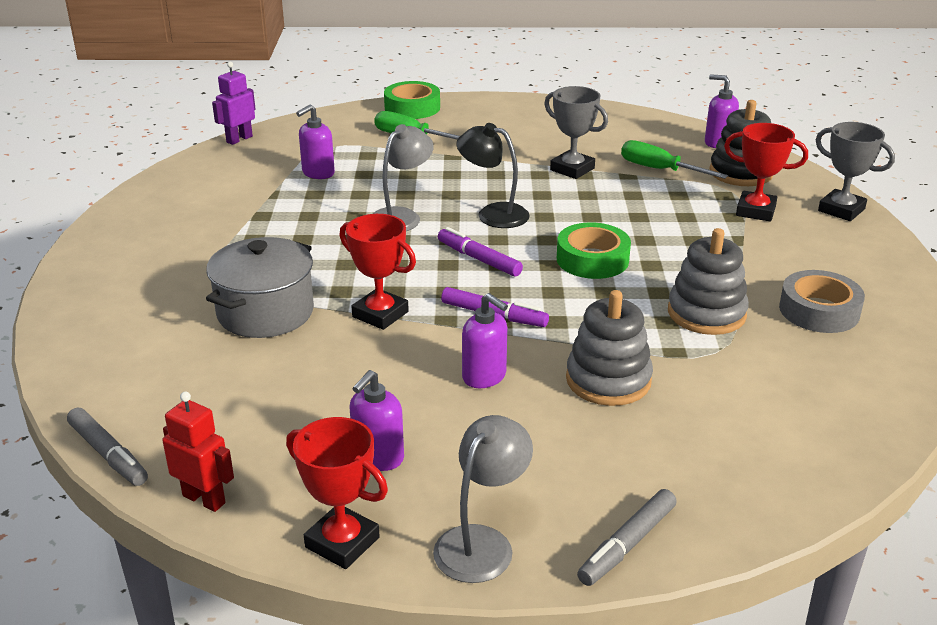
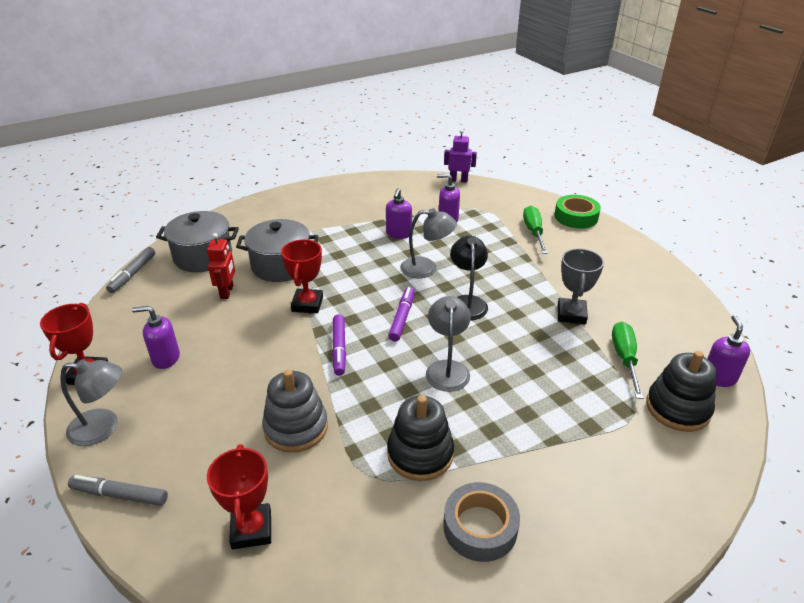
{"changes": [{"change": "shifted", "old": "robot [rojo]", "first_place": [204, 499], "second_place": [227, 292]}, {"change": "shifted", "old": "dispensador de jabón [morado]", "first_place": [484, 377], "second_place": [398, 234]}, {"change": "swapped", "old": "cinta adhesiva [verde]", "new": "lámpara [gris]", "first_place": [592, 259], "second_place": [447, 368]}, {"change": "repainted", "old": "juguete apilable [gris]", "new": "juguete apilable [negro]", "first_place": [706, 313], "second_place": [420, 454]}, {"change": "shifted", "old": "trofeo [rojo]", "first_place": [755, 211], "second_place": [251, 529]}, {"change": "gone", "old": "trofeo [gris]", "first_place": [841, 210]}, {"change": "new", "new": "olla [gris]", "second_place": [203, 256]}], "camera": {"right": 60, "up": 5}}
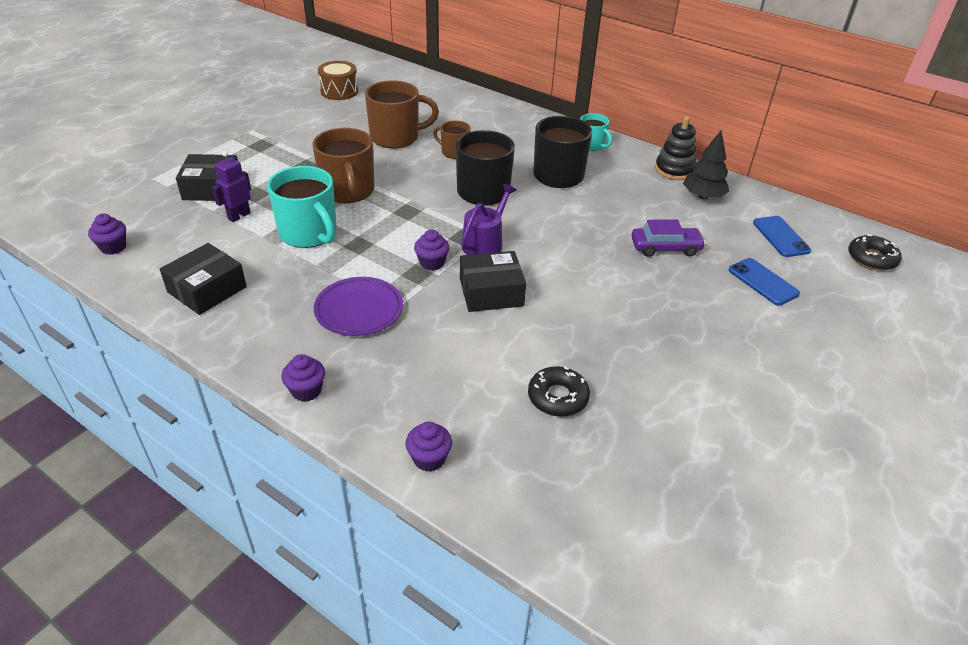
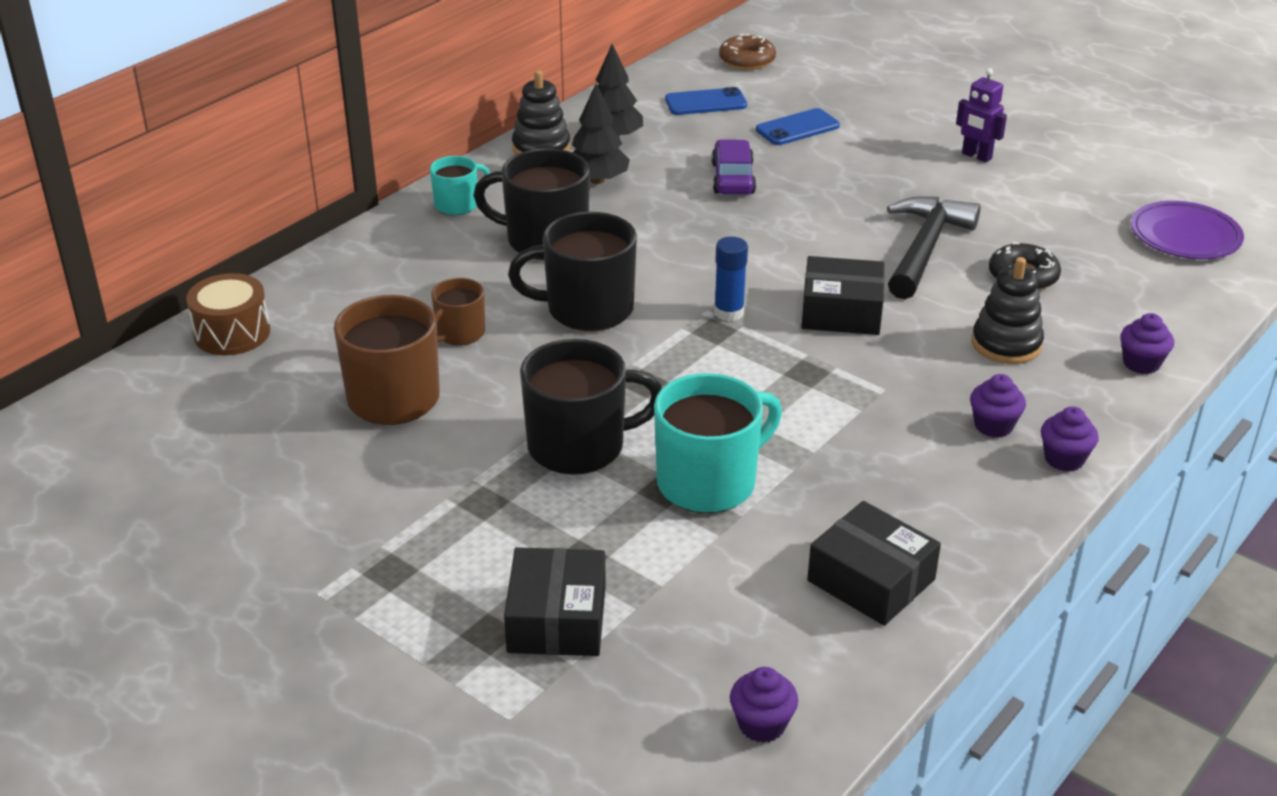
{"changes": [{"change": "shifted", "old": "robot [morado]", "first_place": [239, 216], "second_place": [976, 156]}, {"change": "repainted", "old": "taza [marrón]", "new": "taza [negro]", "first_place": [348, 191], "second_place": [579, 446]}, {"change": "shifted", "old": "plato [morado]", "first_place": [359, 310], "second_place": [1185, 236]}, {"change": "shifted", "old": "tambor [marrón]", "first_place": [339, 91], "second_place": [232, 333]}, {"change": "shifted", "old": "magdalena [morado]", "first_place": [432, 263], "second_place": [993, 426]}, {"change": "rotated", "old": "caja [negro]", "first_place": [491, 292], "second_place": [841, 312], "degrees": -75}, {"change": "swapped", "old": "regadera [morado]", "new": "barra de pegamento [azul]", "first_place": [485, 243], "second_place": [729, 312]}, {"change": "repainted", "old": "rosquilla [negro]", "new": "rosquilla [marrón]", "first_place": [871, 258], "second_place": [747, 60]}, {"change": "new", "new": "árbol [negro]", "second_place": [597, 180]}, {"change": "new", "new": "martillo [negro]", "second_place": [925, 248]}, {"change": "new", "new": "juguete apilable [negro]", "second_place": [1006, 344]}], "camera": {"right": -85, "up": -5}}
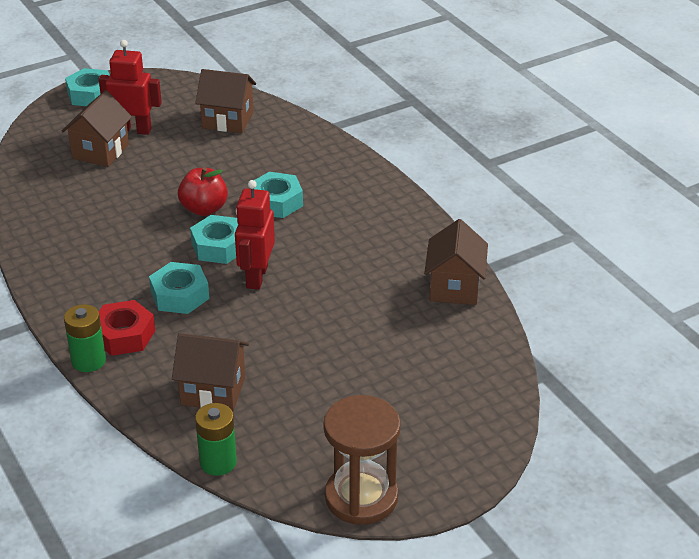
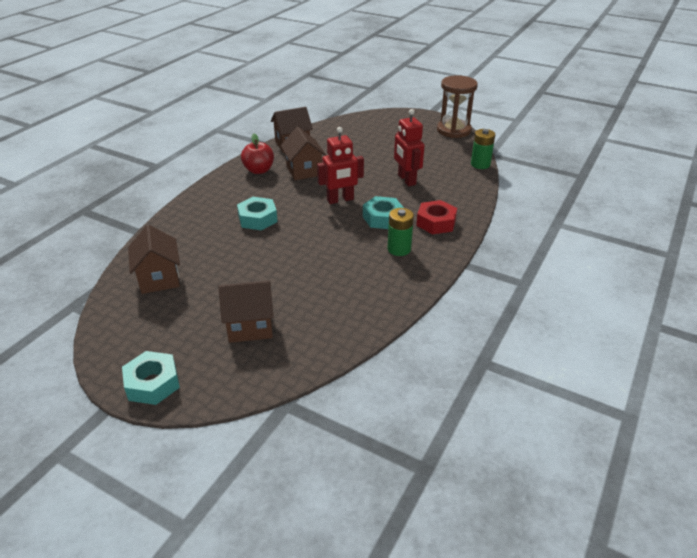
{"changes": [{"change": "shifted", "old": "pila [verde]", "first_place": [88, 361], "second_place": [399, 249]}, {"change": "shifted", "old": "robot [rojo]", "first_place": [134, 130], "second_place": [406, 180]}, {"change": "shifted", "old": "casa [marrón]", "first_place": [213, 391], "second_place": [304, 171]}, {"change": "shifted", "old": "manzana [rojo]", "first_place": [204, 209], "second_place": [259, 170]}, {"change": "gone", "old": "tuerca [turquesa]", "first_place": [219, 246]}], "camera": {"right": -120, "up": 0}}
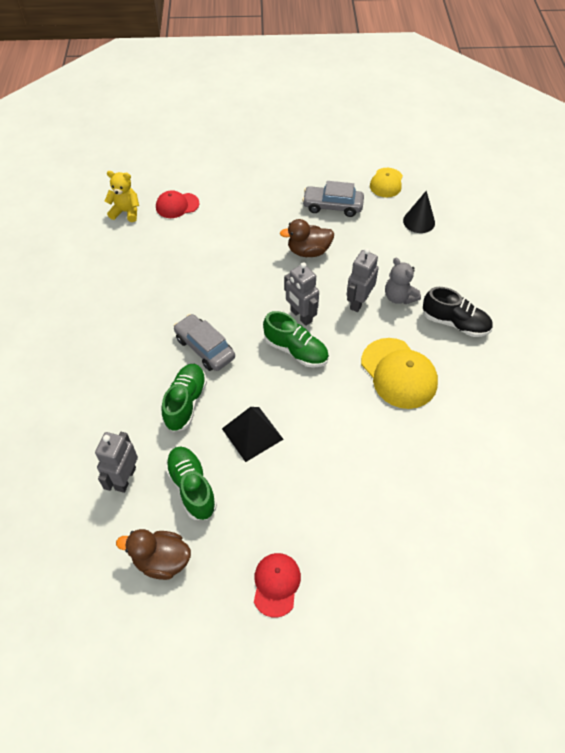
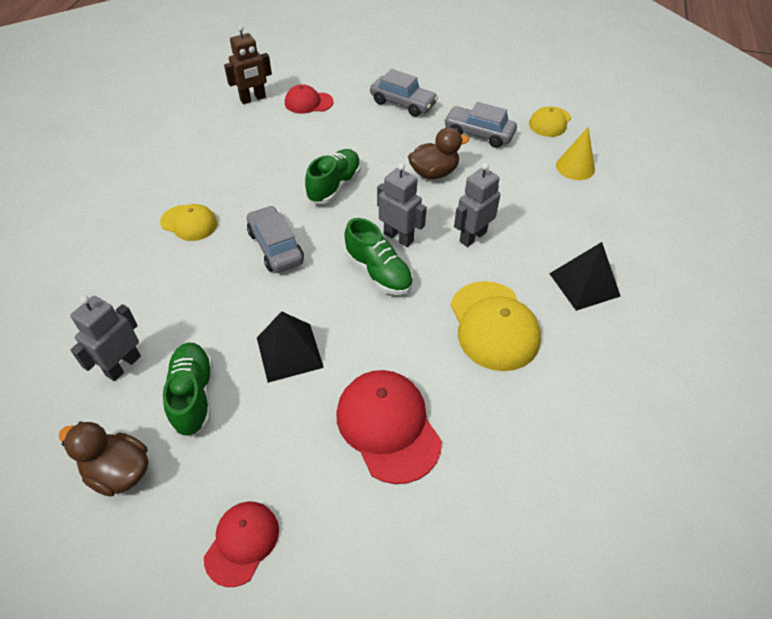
{"changes": [{"change": "swapped", "old": "osito [amarillo]", "new": "robot [marrón]", "first_place": [126, 212], "second_place": [253, 99]}, {"change": "shifted", "old": "zapato [verde]", "first_place": [186, 402], "second_place": [334, 186]}, {"change": "rotated", "old": "pato [marrón]", "first_place": [308, 251], "second_place": [434, 173], "degrees": 150}, {"change": "rotated", "old": "robot [gris]", "first_place": [301, 316], "second_place": [398, 237], "degrees": 150}, {"change": "gone", "old": "osito [gris]", "first_place": [399, 297]}, {"change": "repainted", "old": "cono [negro]", "new": "cono [amarillo]", "first_place": [419, 221], "second_place": [575, 167]}, {"change": "swapped", "old": "zapato [negro]", "new": "pirámide [negro]", "first_place": [455, 323], "second_place": [584, 284]}, {"change": "new", "new": "gorra [amarillo]", "second_place": [189, 223]}, {"change": "new", "new": "gorra [rojo]", "second_place": [388, 426]}, {"change": "new", "new": "coche [gris]", "second_place": [403, 103]}], "camera": {"right": 15, "up": -5}}
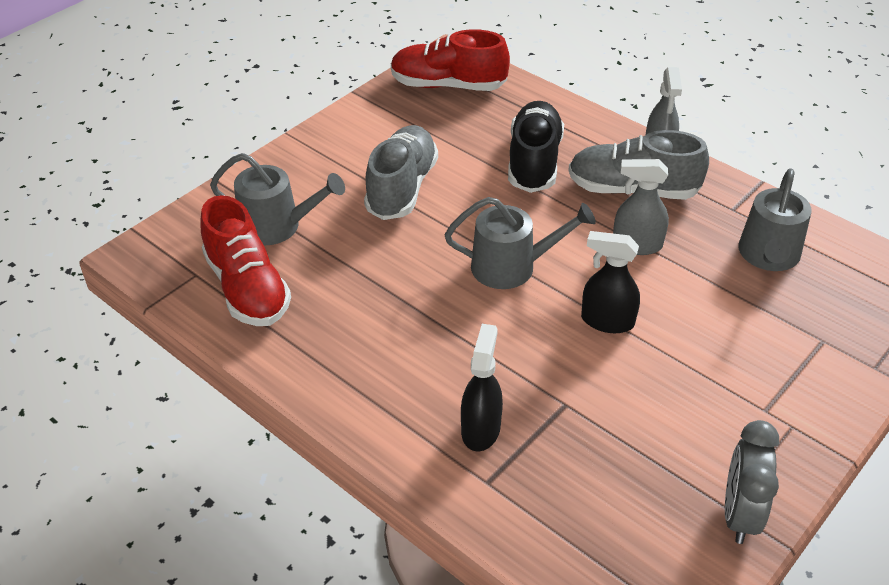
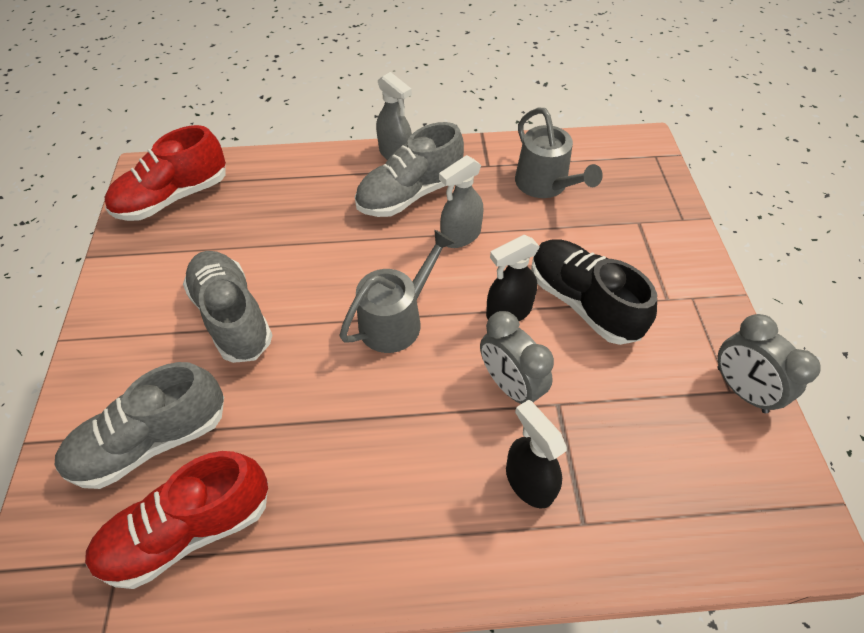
{"changes": [{"change": "rotated", "old": "zapato [rojo]", "first_place": [247, 288], "second_place": [190, 529], "degrees": 135}, {"change": "swapped", "old": "regadera [gris]", "new": "zapato [gris]", "first_place": [277, 226], "second_place": [152, 441]}, {"change": "shifted", "old": "zapato [negro]", "first_place": [534, 162], "second_place": [583, 302]}, {"change": "new", "new": "despertador [gris]", "second_place": [510, 385]}], "camera": {"right": -45, "up": 10}}
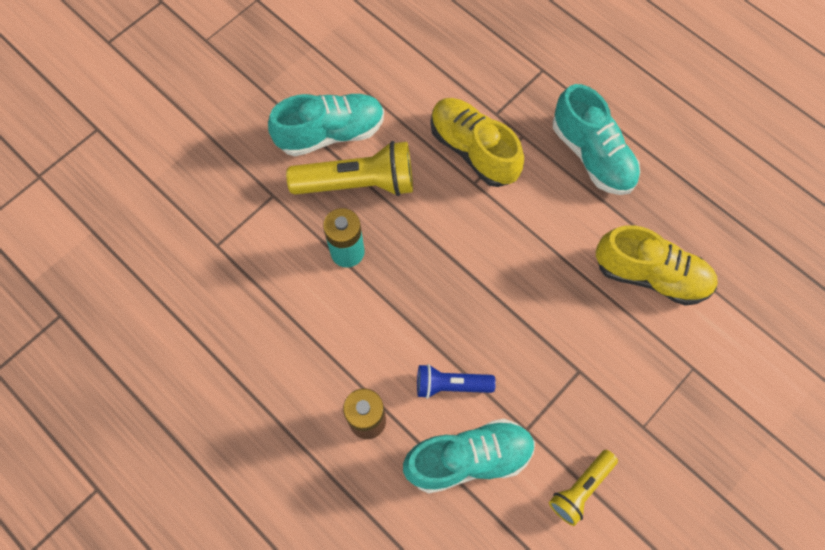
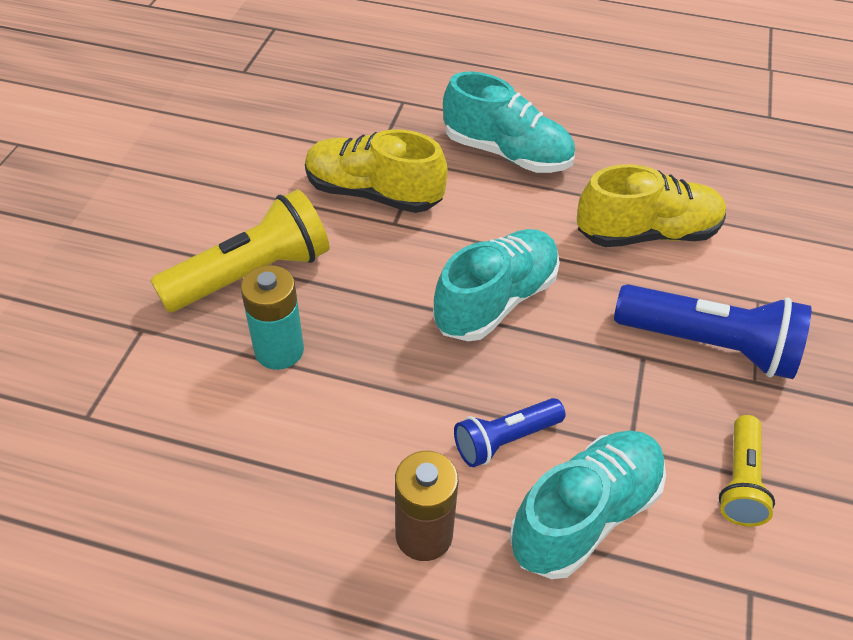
{"changes": [{"change": "shifted", "old": "zapato [turquesa]", "first_place": [330, 133], "second_place": [496, 301]}, {"change": "new", "new": "lámpara de mano [azul]", "second_place": [709, 345]}], "camera": {"right": -30, "up": -20}}
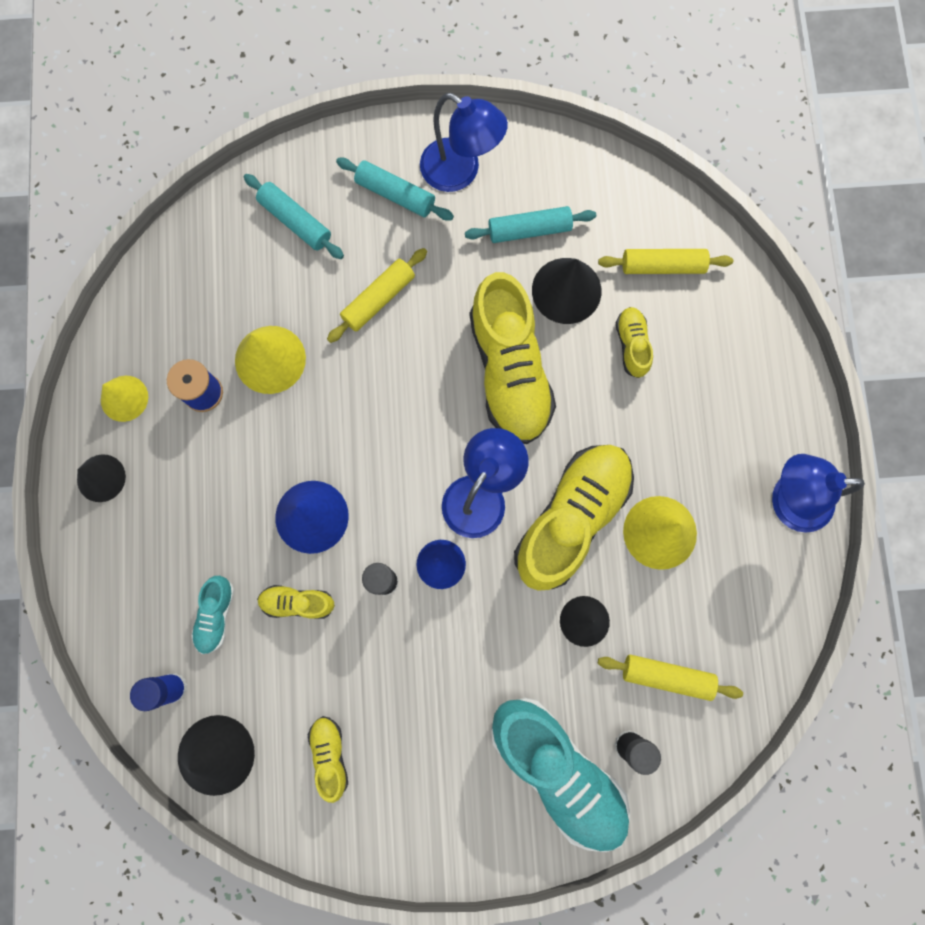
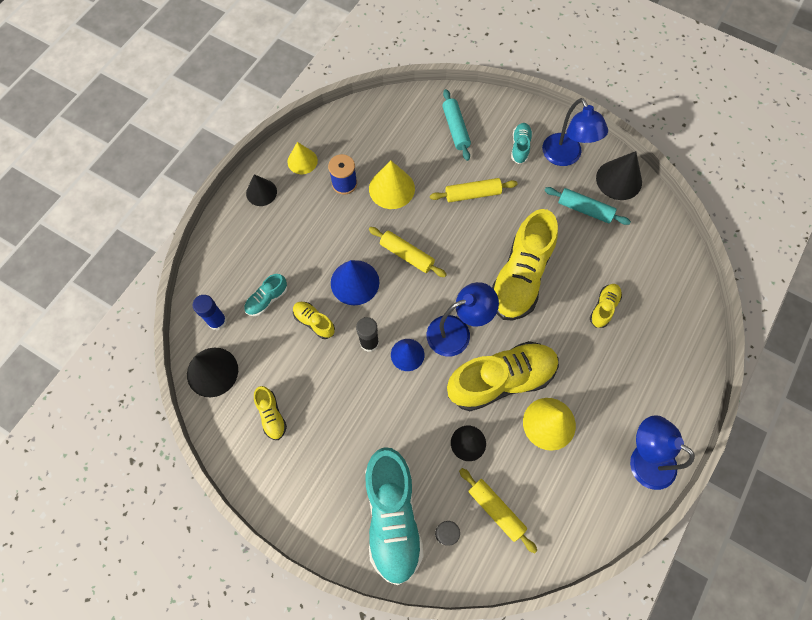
{"changes": [{"change": "rotated", "old": "zapato [amarillo]", "first_place": [330, 755], "second_place": [271, 415], "degrees": 135}, {"change": "swapped", "old": "rodillo [turquesa]", "new": "zapato [turquesa]", "first_place": [395, 194], "second_place": [520, 147]}, {"change": "shifted", "old": "cono [negro]", "first_place": [566, 290], "second_place": [619, 180]}, {"change": "shifted", "old": "rodillo [amarillo]", "first_place": [662, 266], "second_place": [407, 255]}], "camera": {"right": 35, "up": -10}}
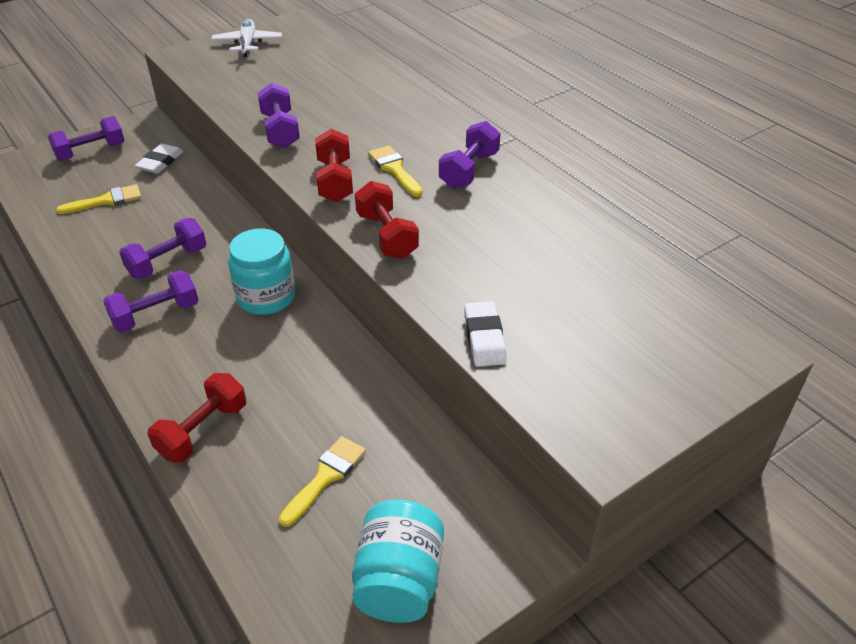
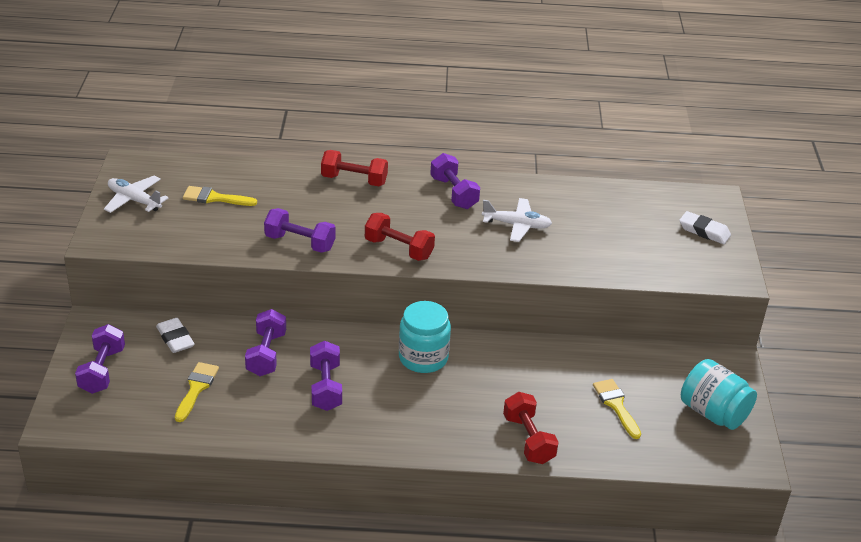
{"changes": [{"change": "shifted", "old": "mancuerna [morado]", "first_place": [156, 315], "second_place": [266, 354]}, {"change": "shifted", "old": "mancuerna [rojo]", "first_place": [387, 235], "second_place": [354, 180]}, {"change": "shifted", "old": "pincel [amarillo]", "first_place": [394, 169], "second_place": [214, 198]}, {"change": "shifted", "old": "goma de borrar [blanco]", "first_place": [484, 338], "second_place": [704, 231]}, {"change": "new", "new": "avión [blanco]", "second_place": [517, 225]}], "camera": {"right": -55, "up": -5}}
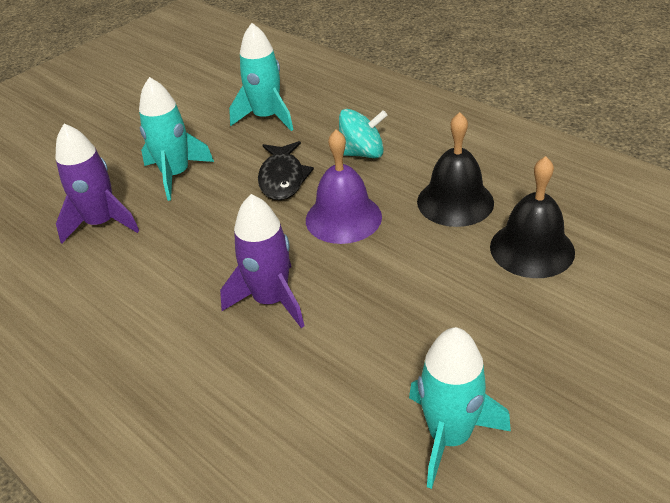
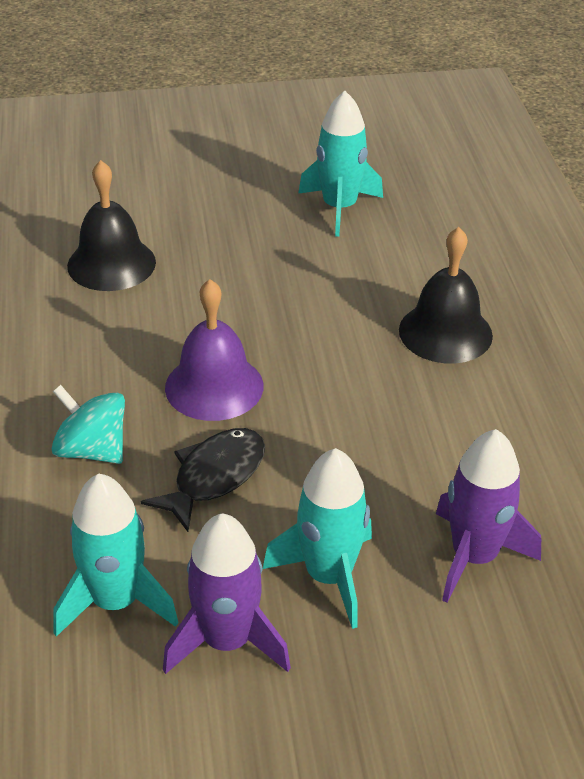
{"changes": [{"change": "shifted", "old": "cohete [morado]", "first_place": [271, 300], "second_place": [227, 641]}, {"change": "shifted", "old": "campana [negro]", "first_place": [455, 201], "second_place": [445, 332]}], "camera": {"right": -145, "up": 0}}
